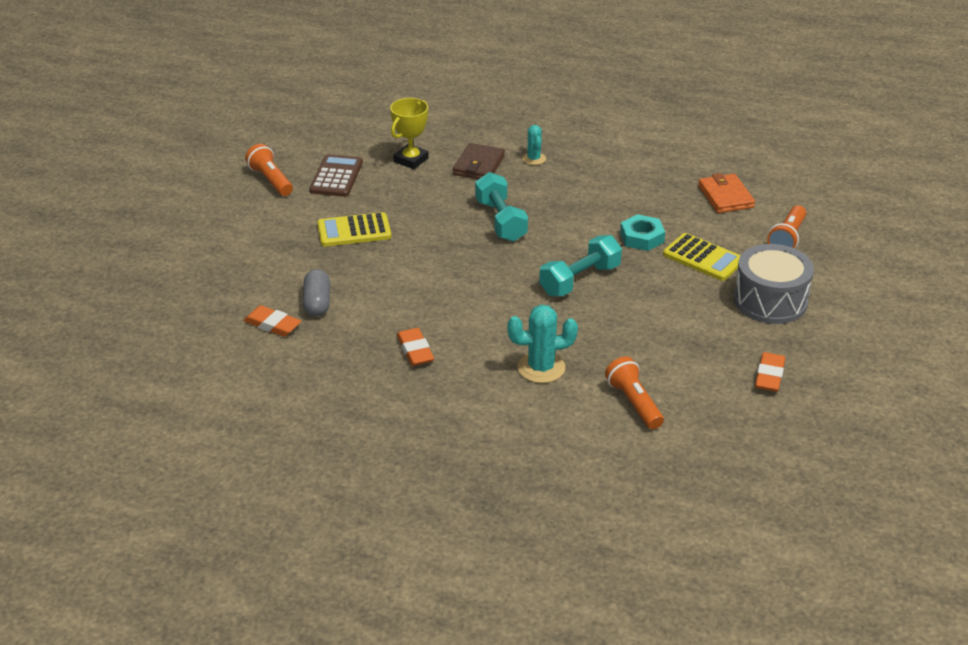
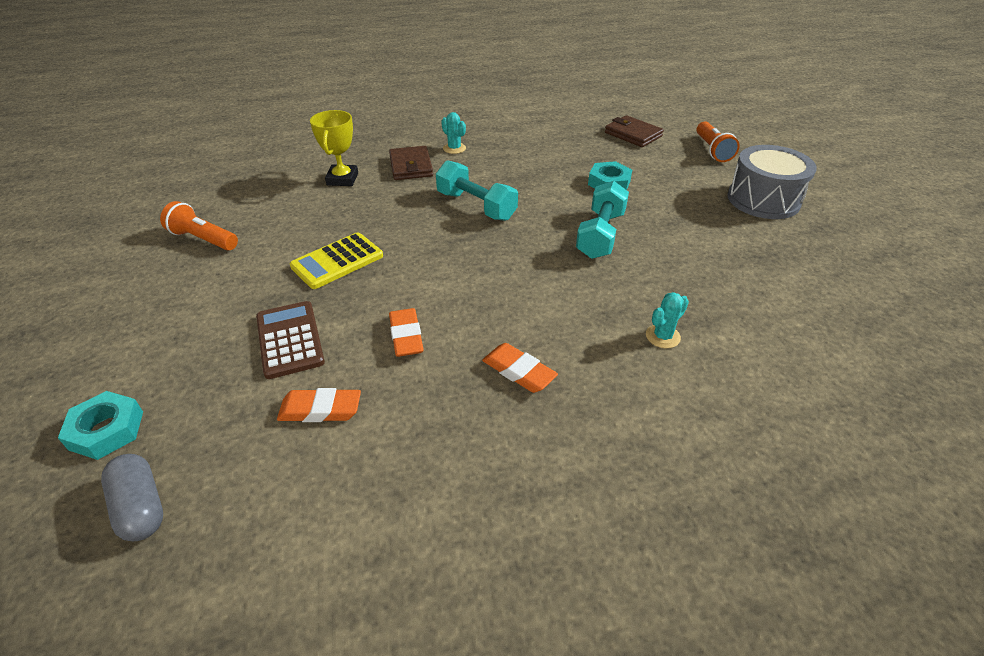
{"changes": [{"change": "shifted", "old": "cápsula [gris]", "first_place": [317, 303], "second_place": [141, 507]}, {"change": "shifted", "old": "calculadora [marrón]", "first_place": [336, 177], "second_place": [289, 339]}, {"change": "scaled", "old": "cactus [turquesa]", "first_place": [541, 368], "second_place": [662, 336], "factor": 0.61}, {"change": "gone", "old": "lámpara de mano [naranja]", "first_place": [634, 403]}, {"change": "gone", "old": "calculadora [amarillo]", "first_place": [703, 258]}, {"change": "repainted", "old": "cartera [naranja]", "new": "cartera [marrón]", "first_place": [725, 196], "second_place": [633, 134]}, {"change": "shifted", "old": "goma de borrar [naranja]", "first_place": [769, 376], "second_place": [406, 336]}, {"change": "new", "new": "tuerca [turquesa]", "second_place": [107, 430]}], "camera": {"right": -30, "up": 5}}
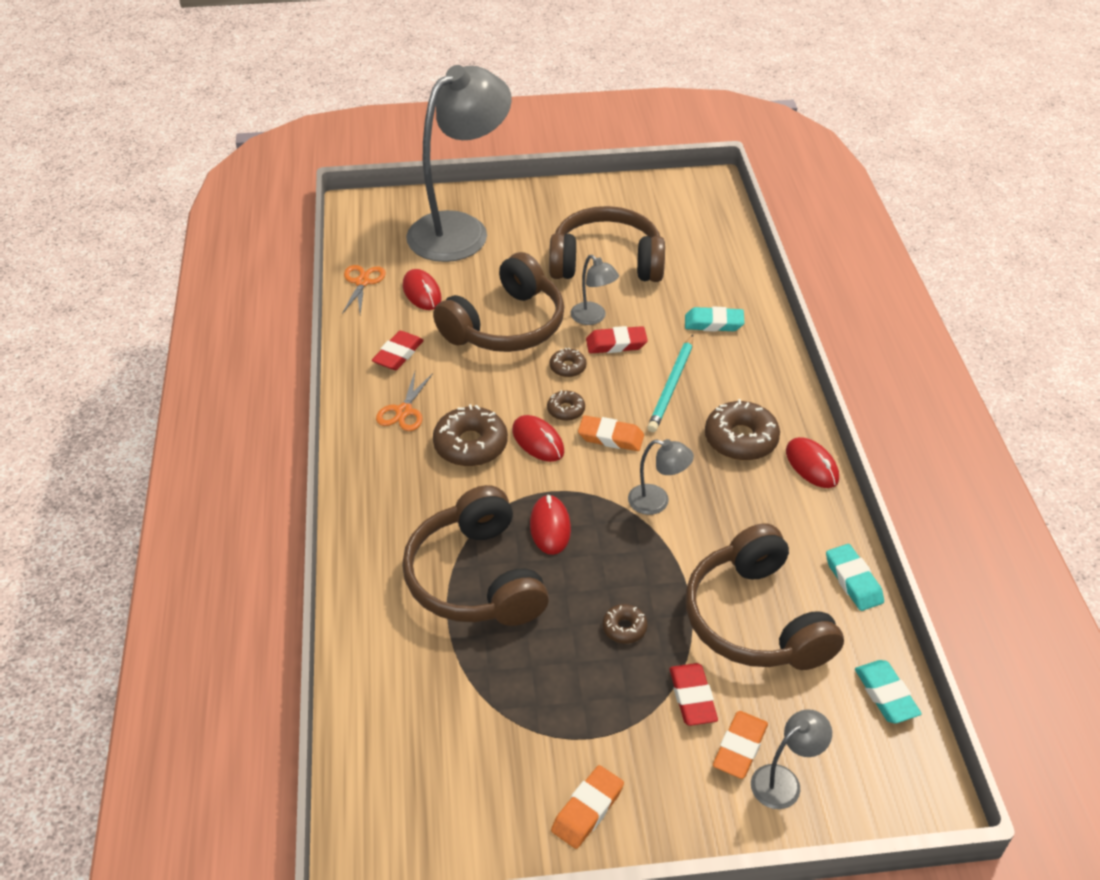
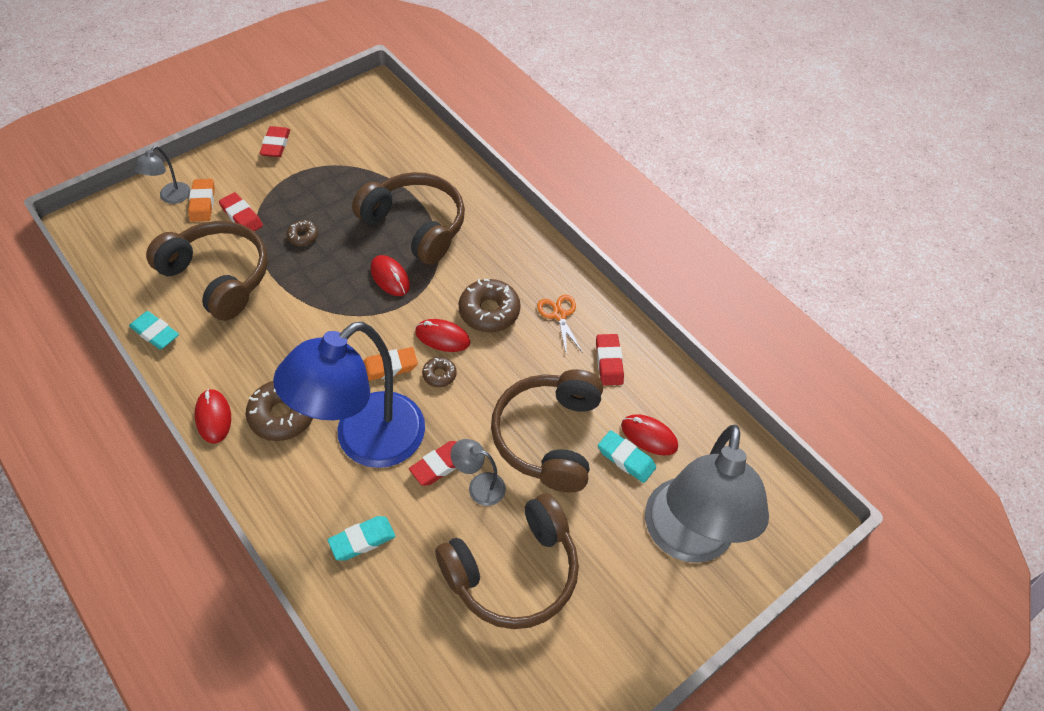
{"changes": [{"change": "gone", "old": "tijeras [naranja]", "first_place": [362, 282]}, {"change": "gone", "old": "rosquilla [marrón]", "first_place": [567, 367]}, {"change": "repainted", "old": "goma de borrar [naranja]", "new": "goma de borrar [rojo]", "first_place": [587, 810], "second_place": [276, 145]}, {"change": "gone", "old": "lámpara [gris]", "first_place": [657, 502]}, {"change": "swapped", "old": "lápiz [turquesa]", "new": "lámpara [azul]", "first_place": [671, 386], "second_place": [365, 442]}, {"change": "rotated", "old": "ratón [rojo]", "first_place": [811, 465], "second_place": [213, 417], "degrees": 45}, {"change": "shifted", "old": "goma de borrar [turquesa]", "first_place": [886, 695], "second_place": [626, 459]}], "camera": {"right": 145, "up": 10}}
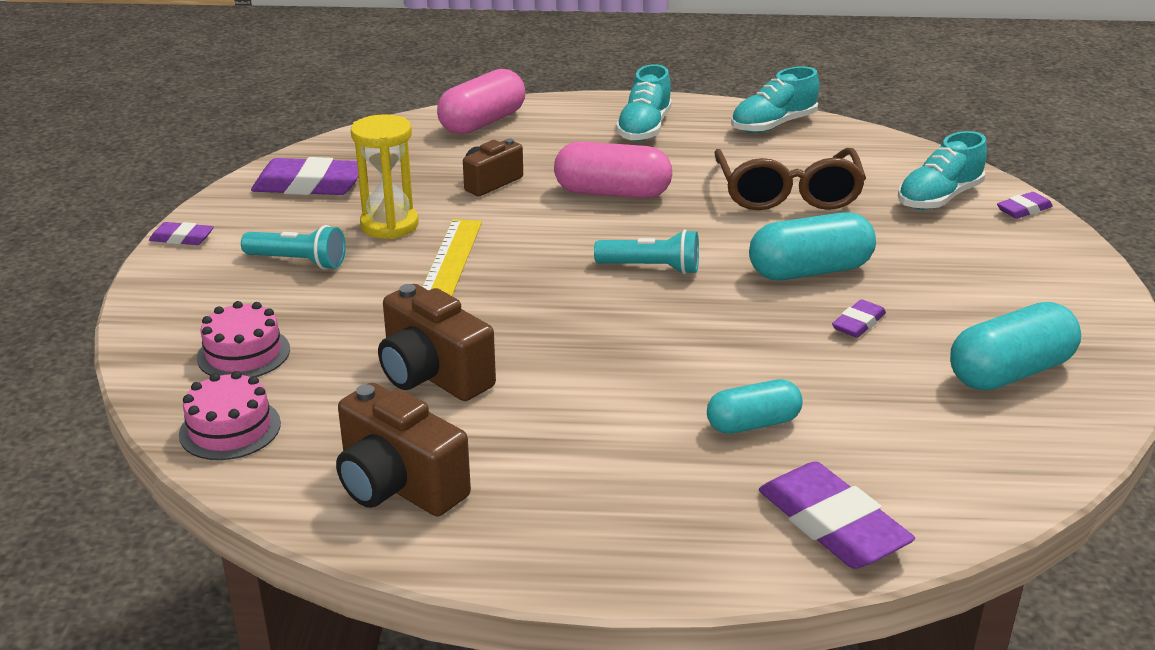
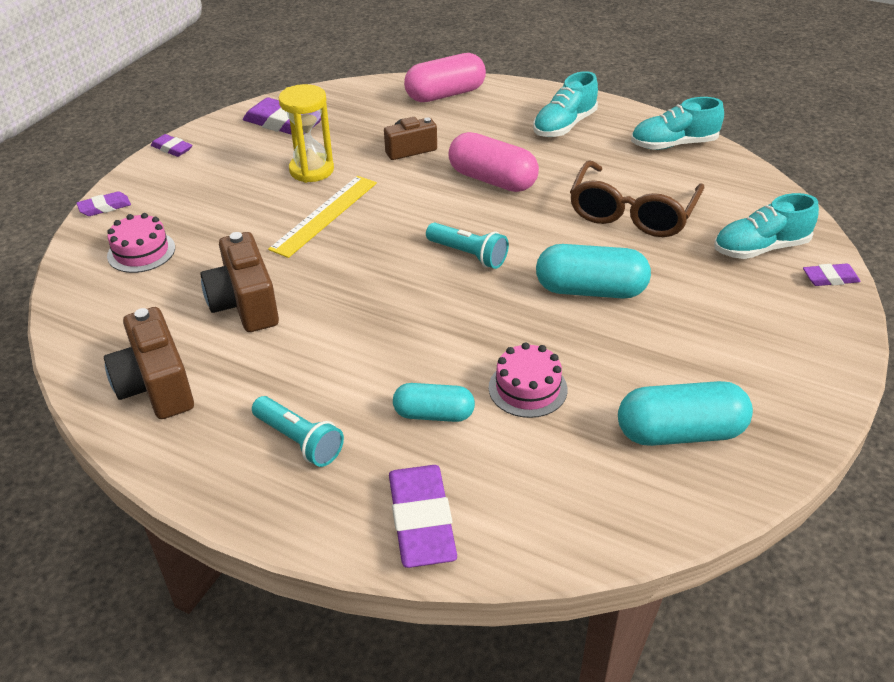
{"changes": [{"change": "shifted", "old": "tarta [rosa]", "first_place": [230, 429], "second_place": [527, 388]}, {"change": "shifted", "old": "lámpara de mano [turquesa]", "first_place": [298, 262], "second_place": [299, 441]}, {"change": "shifted", "old": "goma de borrar [morado]", "first_place": [858, 323], "second_place": [105, 207]}], "camera": {"right": 25, "up": 10}}
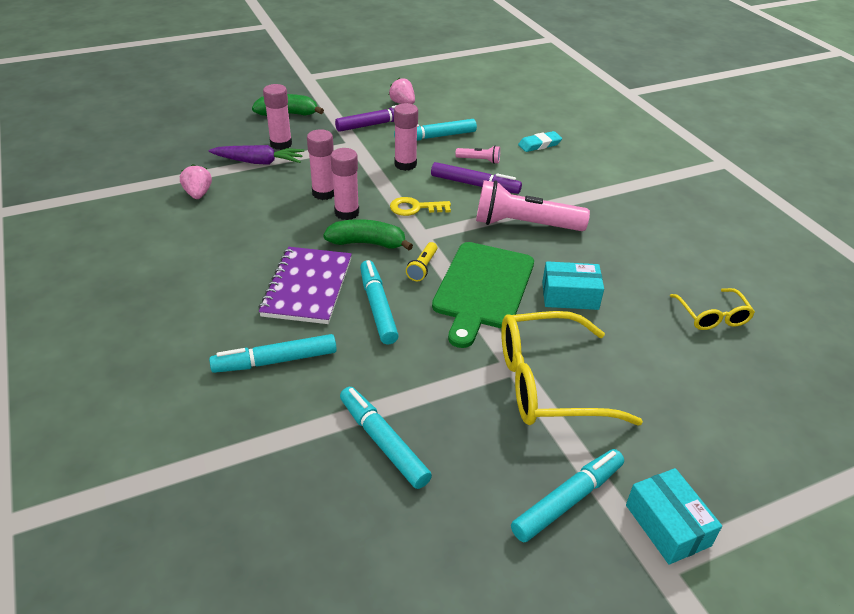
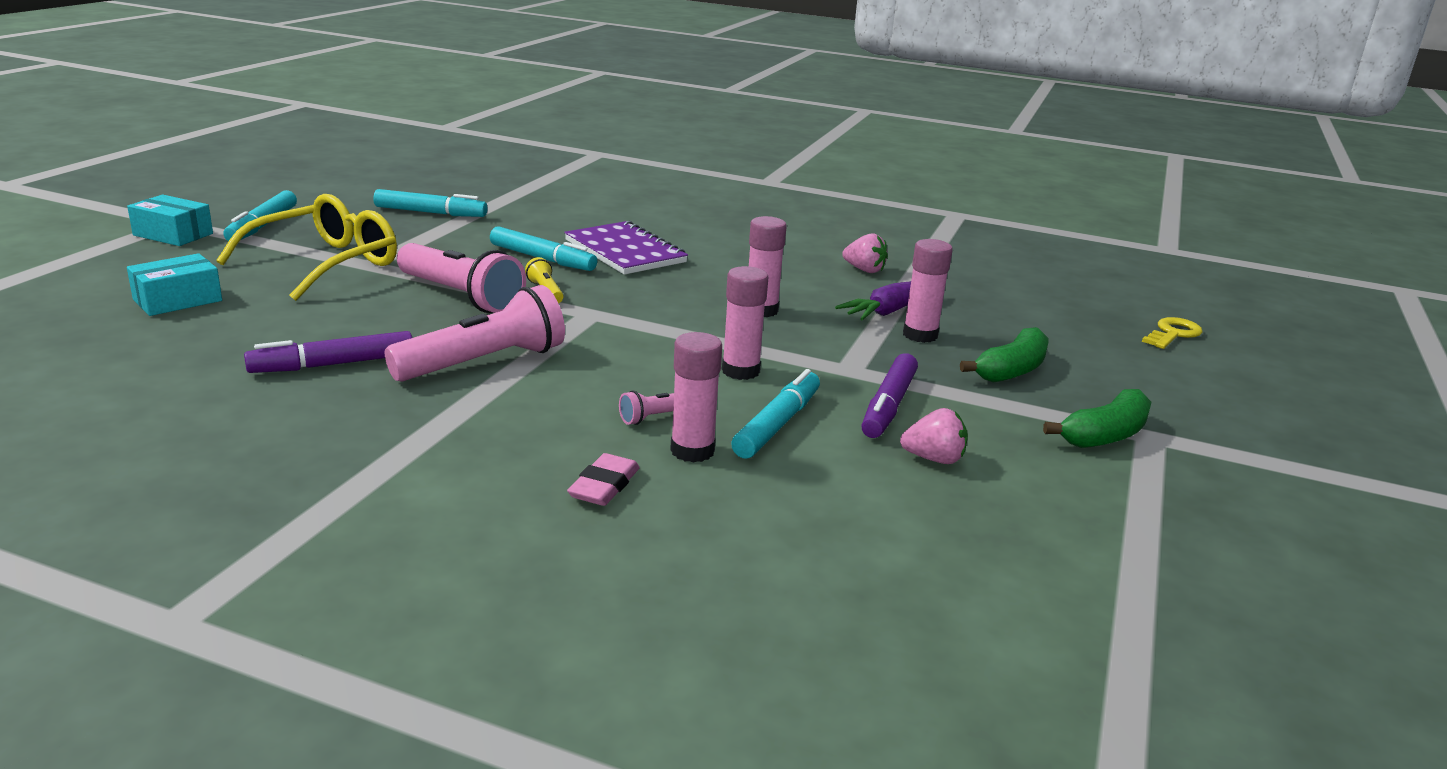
{"changes": [{"change": "gone", "old": "rotulador [turquesa]", "first_place": [275, 361]}, {"change": "shifted", "old": "plátano [verde]", "first_place": [367, 243], "second_place": [1105, 435]}, {"change": "shifted", "old": "barra de pegamento [rosa]", "first_place": [347, 213], "second_place": [692, 451]}, {"change": "shifted", "old": "llave [amarillo]", "first_place": [415, 208], "second_place": [1173, 334]}, {"change": "shifted", "old": "rotulador [morado]", "first_place": [475, 185], "second_place": [333, 364]}, {"change": "swapped", "old": "tabla de cortar [verde]", "new": "lámpara de mano [rosa]", "first_place": [482, 288], "second_place": [461, 296]}, {"change": "repainted", "old": "goma de borrar [turquesa]", "new": "goma de borrar [rosa]", "first_place": [539, 144], "second_place": [604, 485]}, {"change": "shifted", "old": "caja [turquesa]", "first_place": [570, 296], "second_place": [178, 300]}, {"change": "gone", "old": "gafas [amarillo]", "first_place": [712, 316]}], "camera": {"right": 135, "up": -15}}
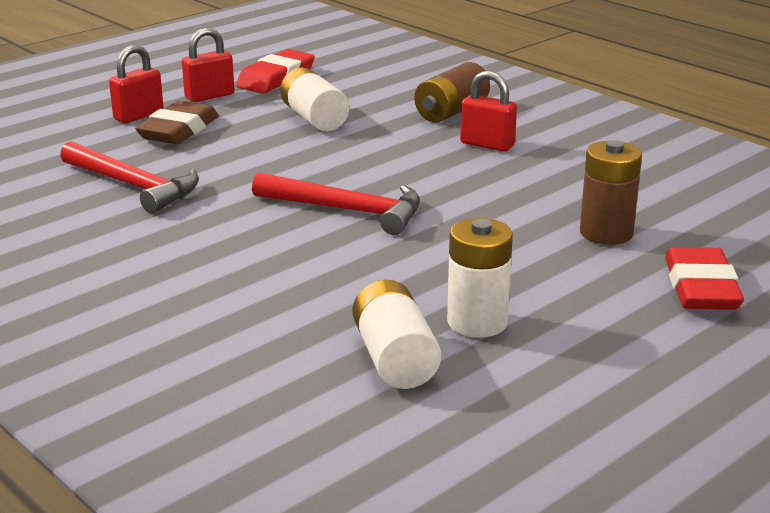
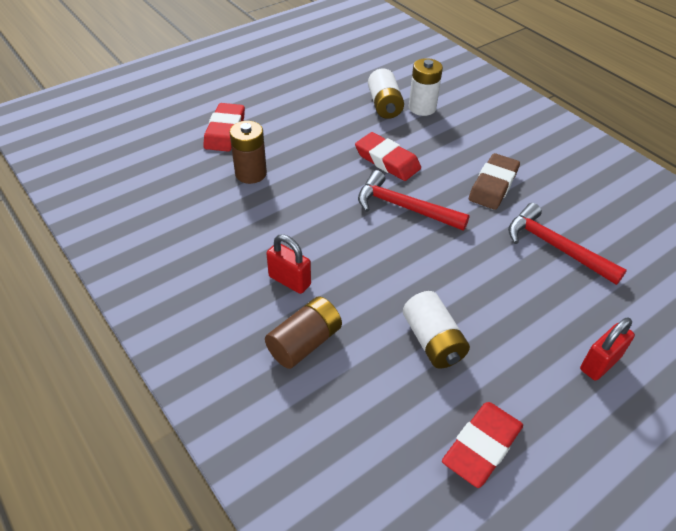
{"changes": [{"change": "shifted", "old": "goma de borrar [marrón]", "first_place": [179, 130], "second_place": [493, 185]}, {"change": "gone", "old": "candado [rojo]", "first_place": [209, 96]}, {"change": "shifted", "old": "pila [blanco]", "first_place": [477, 322], "second_place": [422, 108]}, {"change": "new", "new": "goma de borrar [rojo]", "second_place": [387, 161]}], "camera": {"right": -175, "up": 20}}
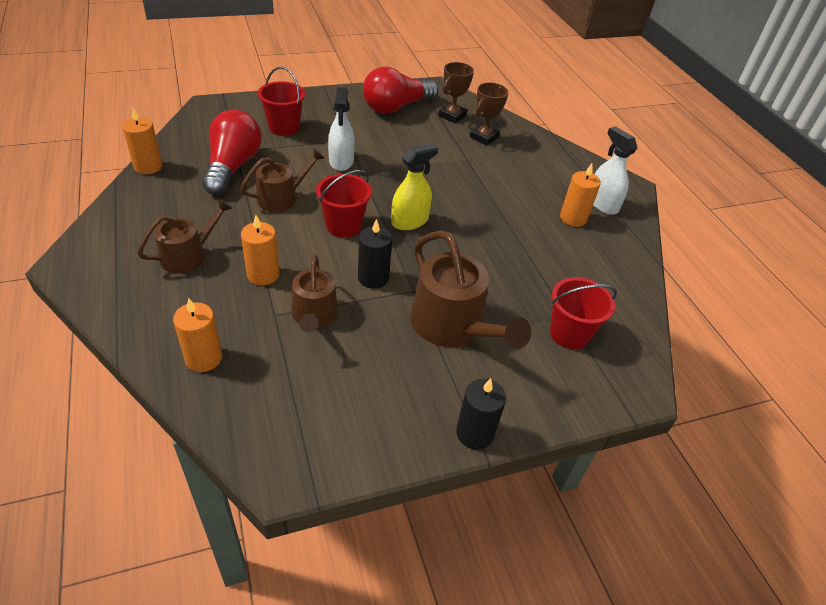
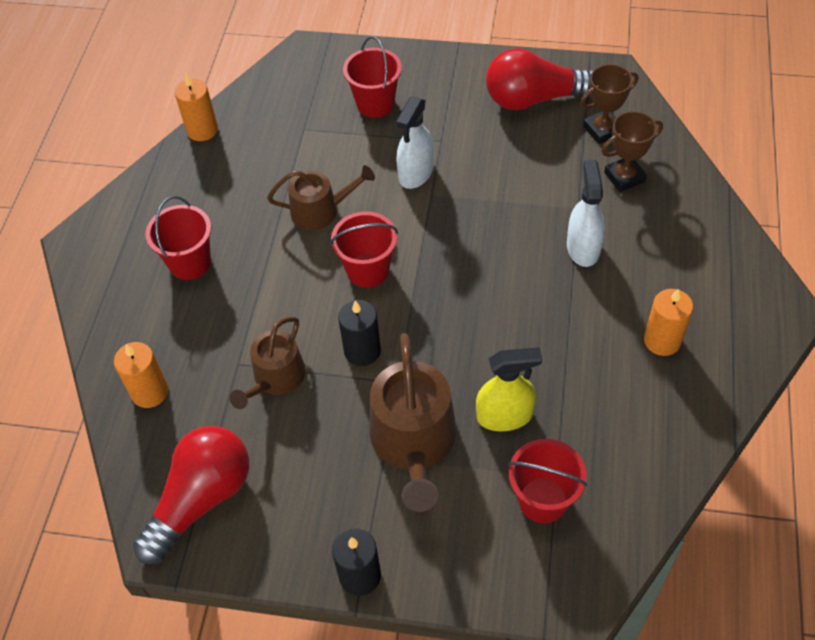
{"changes": [{"change": "swapped", "old": "regadera [marrón]", "new": "balde [rojo]", "first_place": [188, 255], "second_place": [190, 263]}, {"change": "shifted", "old": "bombilla [rojo]", "first_place": [233, 167], "second_place": [201, 499]}, {"change": "gone", "old": "vela [naranja]", "first_place": [263, 274]}, {"change": "shifted", "old": "pulverizador [amarillo]", "first_place": [410, 221], "second_place": [504, 416]}, {"change": "shifted", "old": "pulverizador [blanco]", "first_place": [602, 204], "second_place": [583, 248]}], "camera": {"right": 35, "up": 10}}
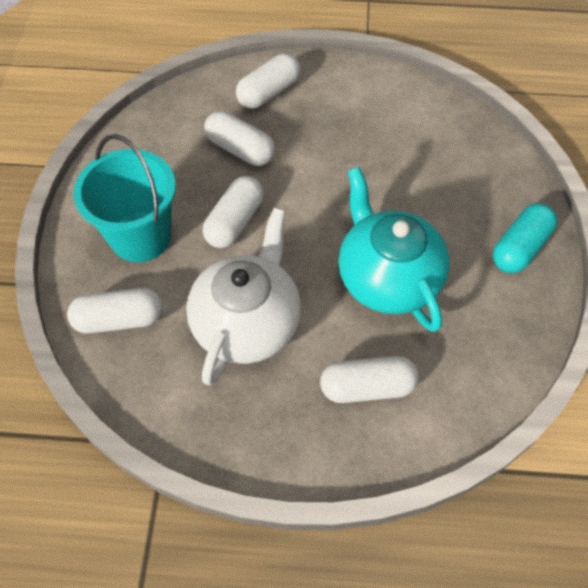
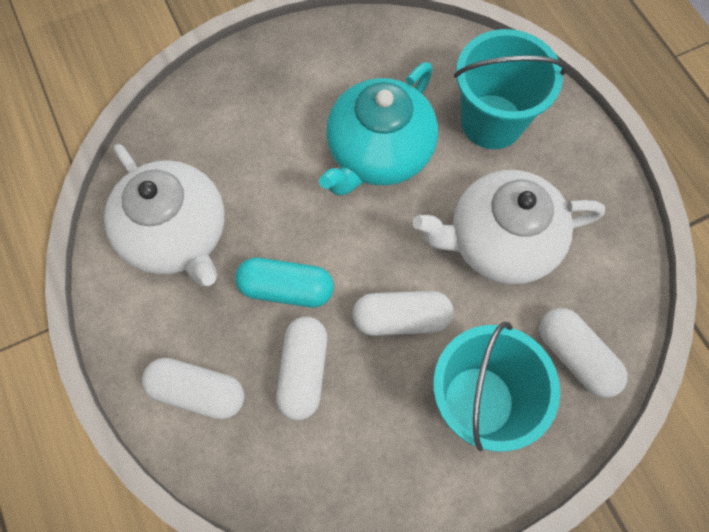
{"changes": [{"change": "swapped", "old": "cápsula [blanco]", "new": "balde [turquesa]", "first_place": [367, 387], "second_place": [491, 121]}, {"change": "shifted", "old": "cápsula [turquesa]", "first_place": [520, 248], "second_place": [286, 288]}, {"change": "new", "new": "tetera [blanco]", "second_place": [177, 235]}], "camera": {"right": -120, "up": 10}}
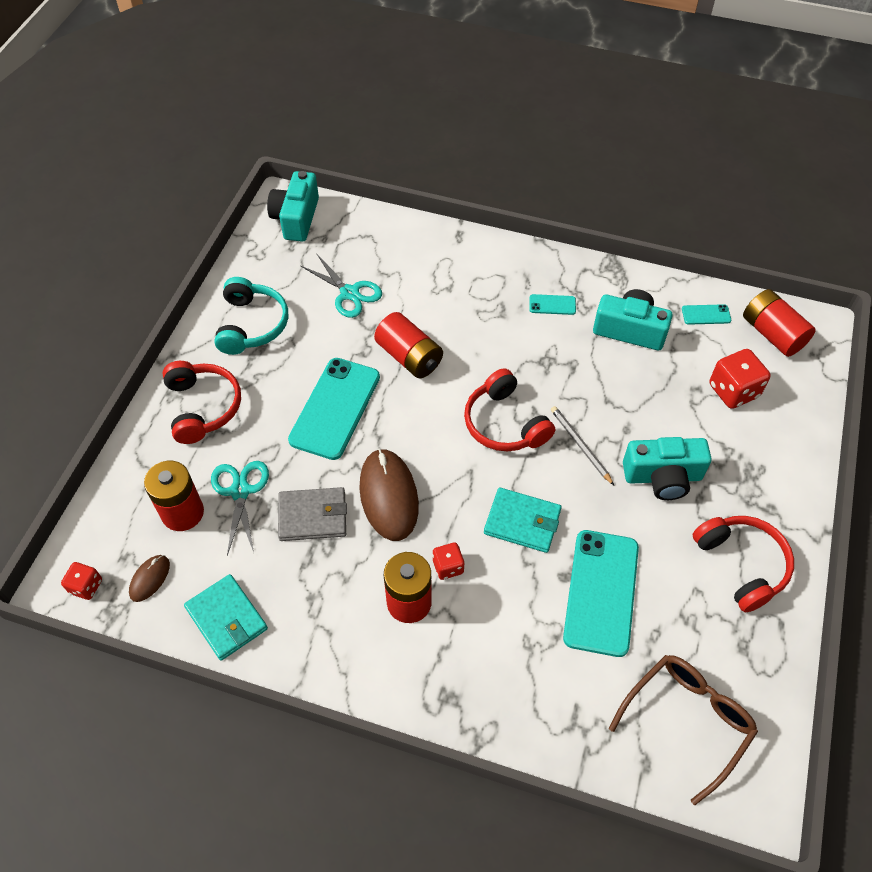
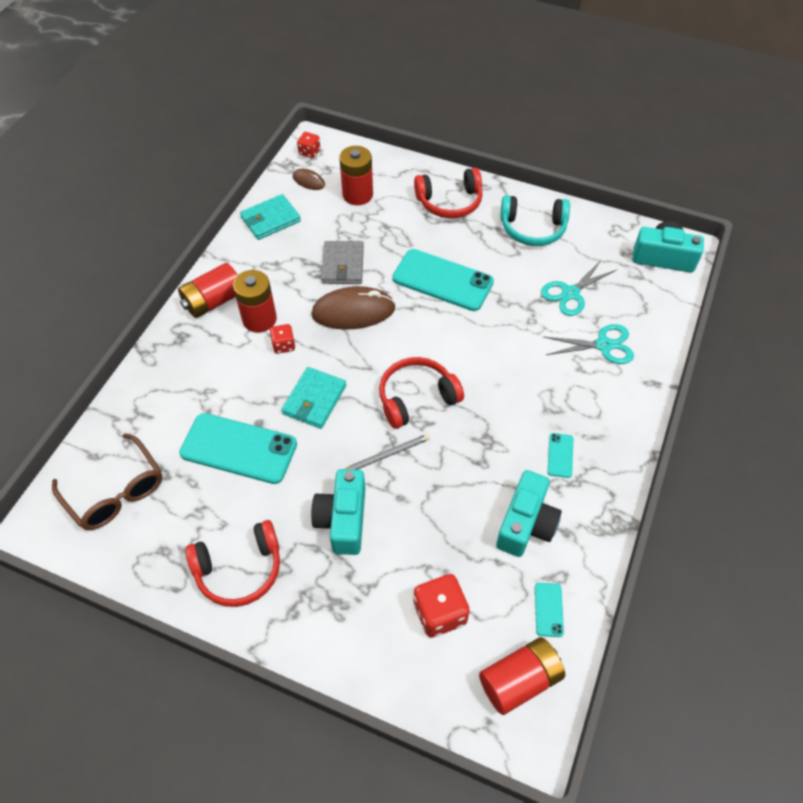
{"changes": [{"change": "shifted", "old": "tijeras [turquesa]", "first_place": [240, 491], "second_place": [603, 345]}, {"change": "shifted", "old": "pila [rojo]", "first_place": [409, 357], "second_place": [213, 301]}], "camera": {"right": 95, "up": 0}}
